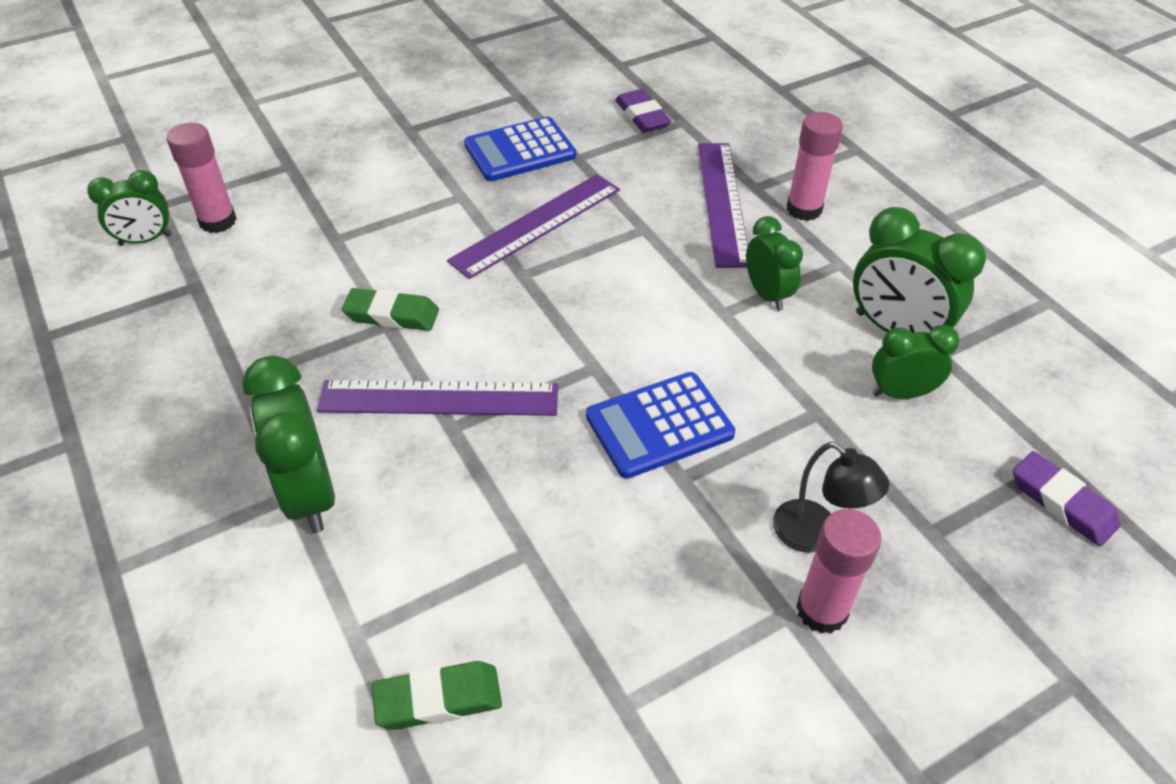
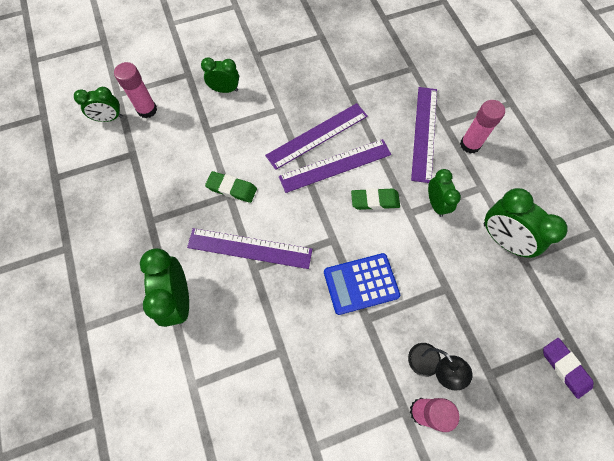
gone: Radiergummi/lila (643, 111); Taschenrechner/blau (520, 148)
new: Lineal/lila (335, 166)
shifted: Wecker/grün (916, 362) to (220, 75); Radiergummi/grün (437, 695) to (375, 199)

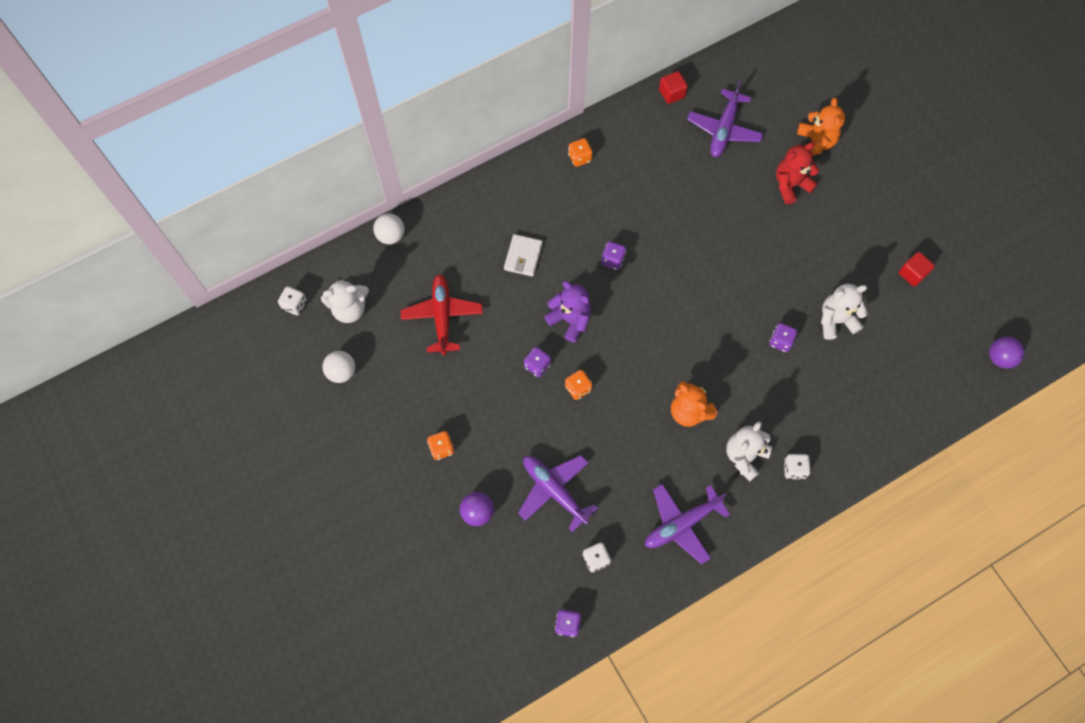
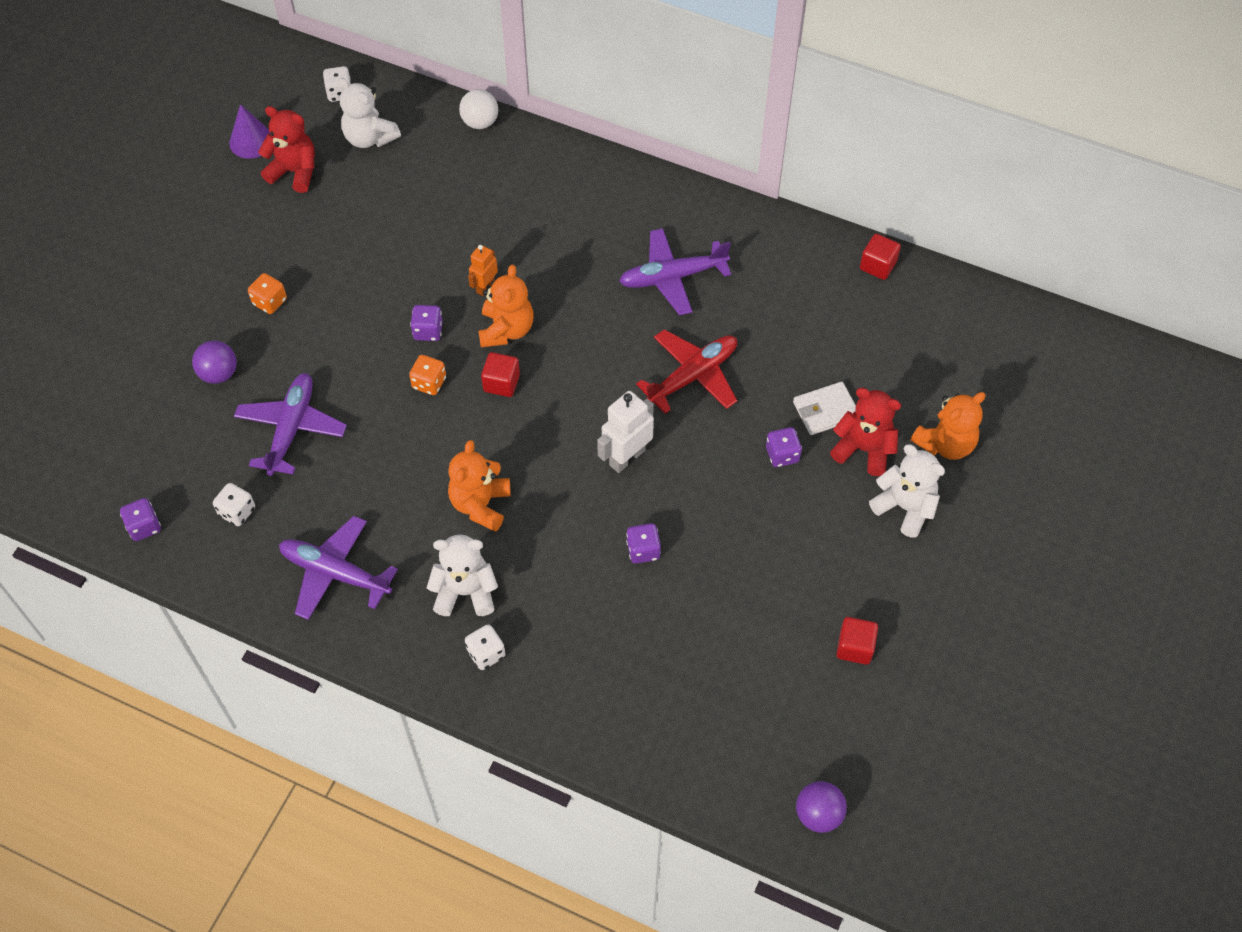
gone: Spielwürfel/orange (580, 152)
new: Kegel/lila (249, 131); Roboter/orange (483, 270); Kubus/rot (500, 374); Roboter/weiß (625, 432)
shifted: Flugzeug/lila (725, 119) to (675, 271); Geldbörse/weiß (523, 255) to (824, 408); Spielwürfel/lila (613, 255) to (784, 447); Flugzeug/rot (442, 314) to (686, 371); Teddybär/weiß (844, 312) to (907, 491)
swapped: Ball/weiß (338, 367) to Teddybär/rot (286, 149)
repainted: Teddybär/lila (567, 311) to Teddybär/orange (506, 306)

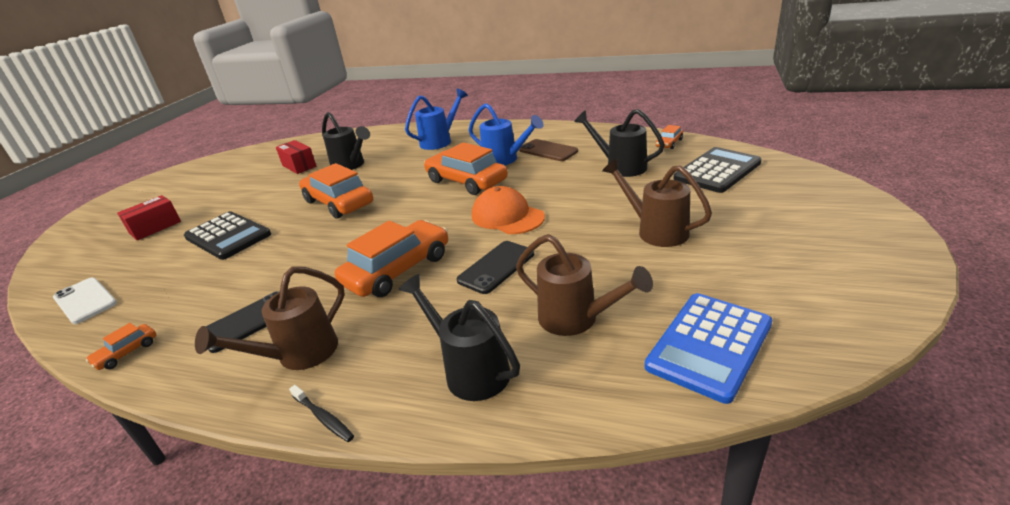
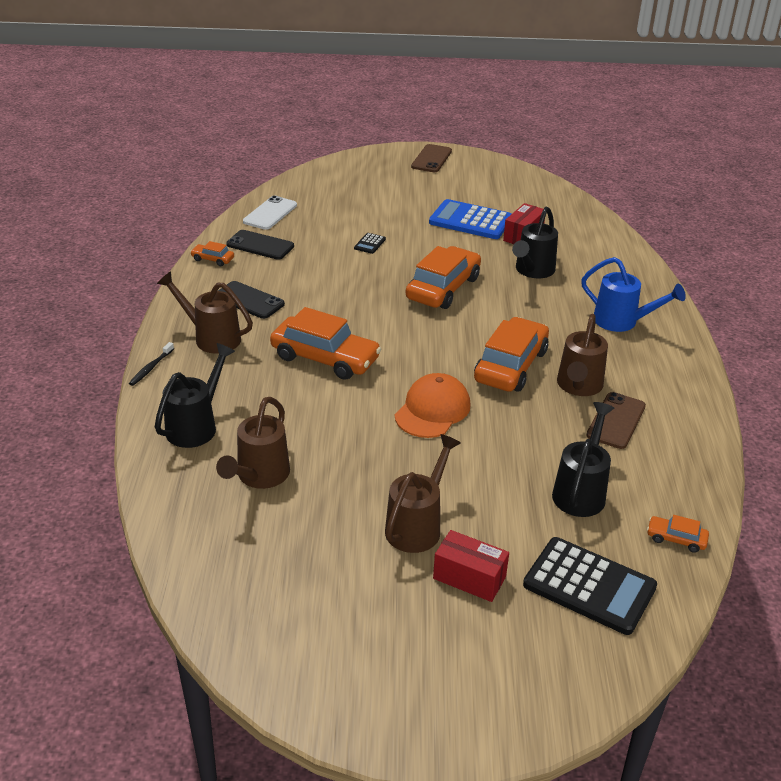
new: Handy/braun (431, 158)
shifted: Schachtel/rot (149, 217) to (471, 566); Handy/schwarz (495, 267) to (260, 245); Taschenrechner/blau (708, 348) to (470, 219)
repainted: Gießkanne/blau (506, 134) to Gießkanne/braun (582, 355)
scaled: Taschenrechner/schwarz (227, 235) = (370, 243) x0.43

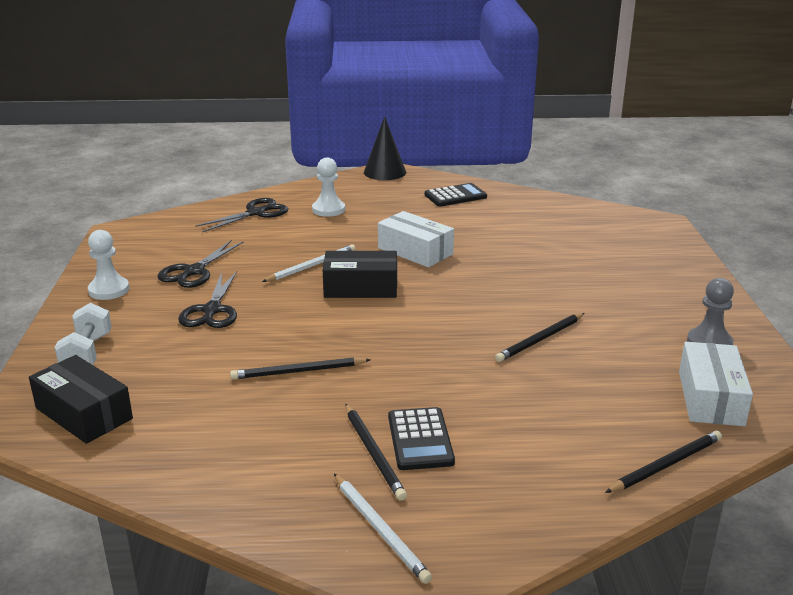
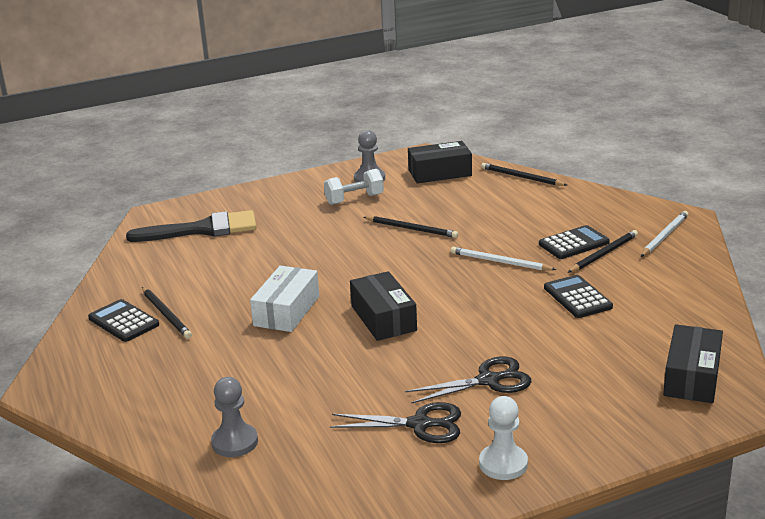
gone: Kegel/schwarz (385, 148); Bauer/weiß (328, 187)
new: Pinsel/schwarz (191, 226); Taschenrechner/schwarz (578, 296)
shifted: Bleistift/weiß (308, 263) to (504, 259); Hantel/weiß (83, 334) to (354, 187); Bleistift/schwarz (300, 368) to (167, 313)
swapped: Schere/schwarz (241, 215) to Bauer/grau (234, 417)
repainted: Schachtel/weiß (716, 384) to Schachtel/schwarz (440, 162)

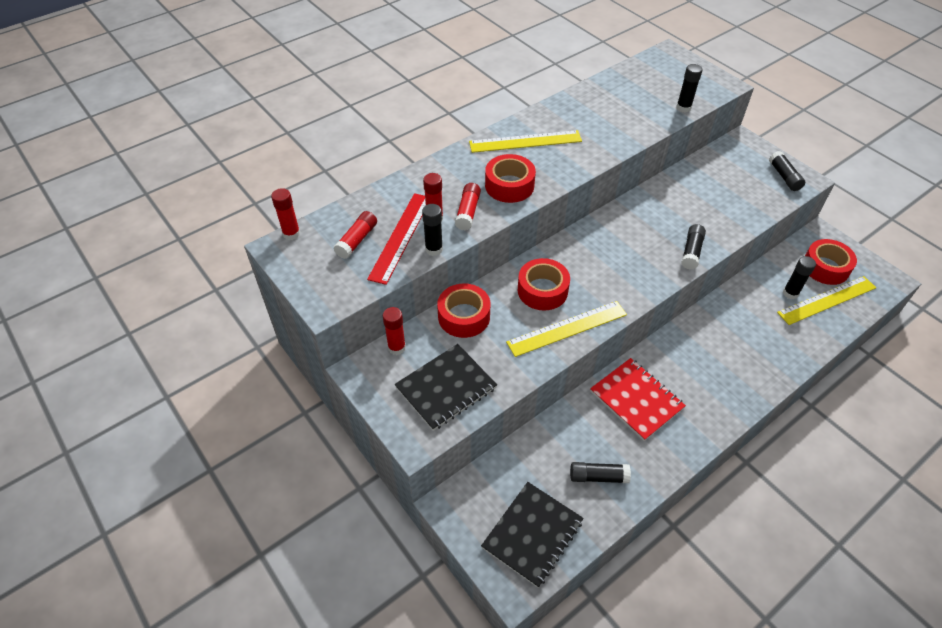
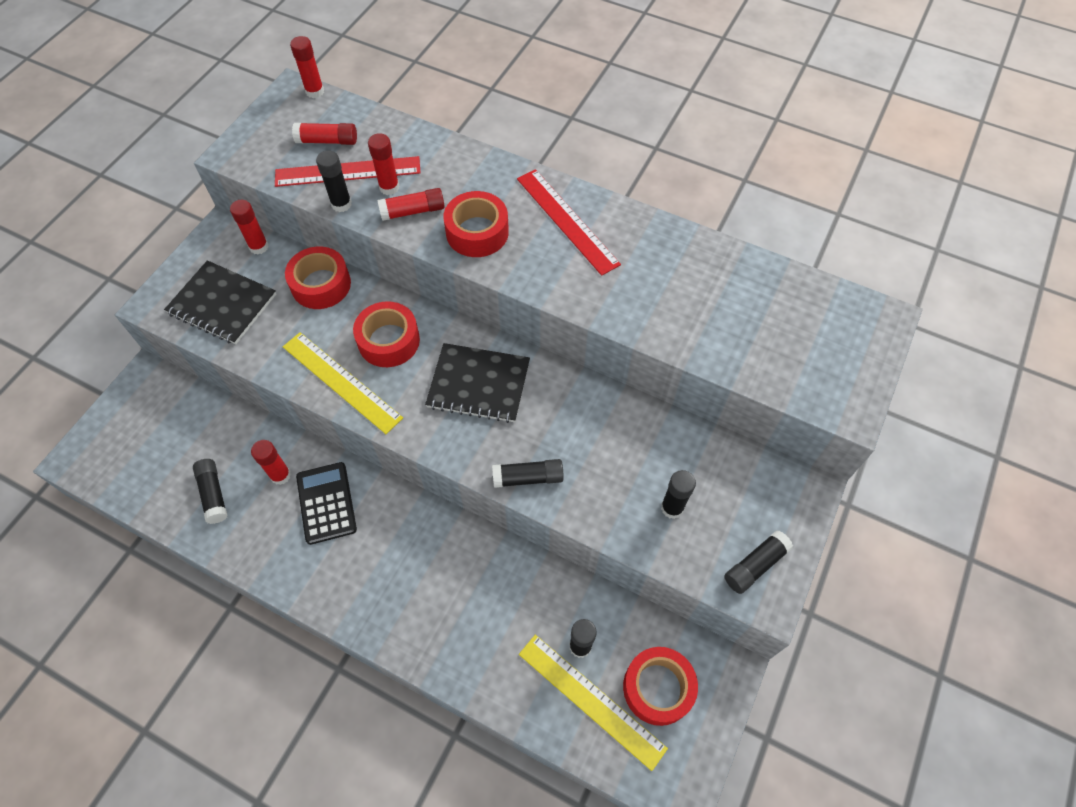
new: Klebestift/rot (271, 462)
shifted: Klebestift/schwarz (689, 88) to (678, 494); Notizbuch/schwarz (532, 535) to (477, 383)
swapped: Notizbuch/rot (638, 399) to Taschenrechner/schwarz (326, 503)
repainted: Lineal/gelb (525, 141) to Lineal/rot (569, 222)

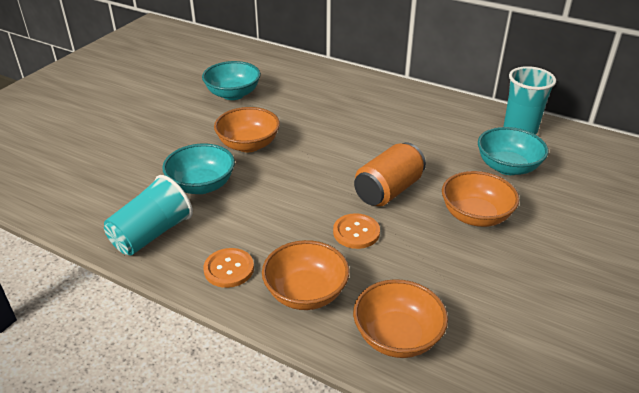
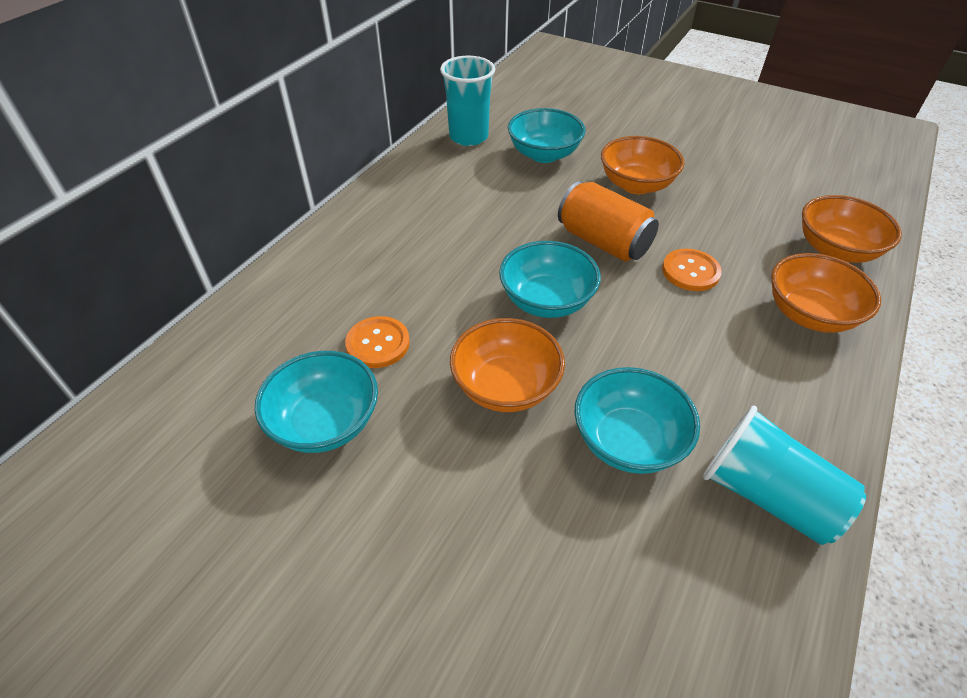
new: Schüssel/türkis (550, 279)
shifted: Knopf/orange (228, 268) to (377, 342)

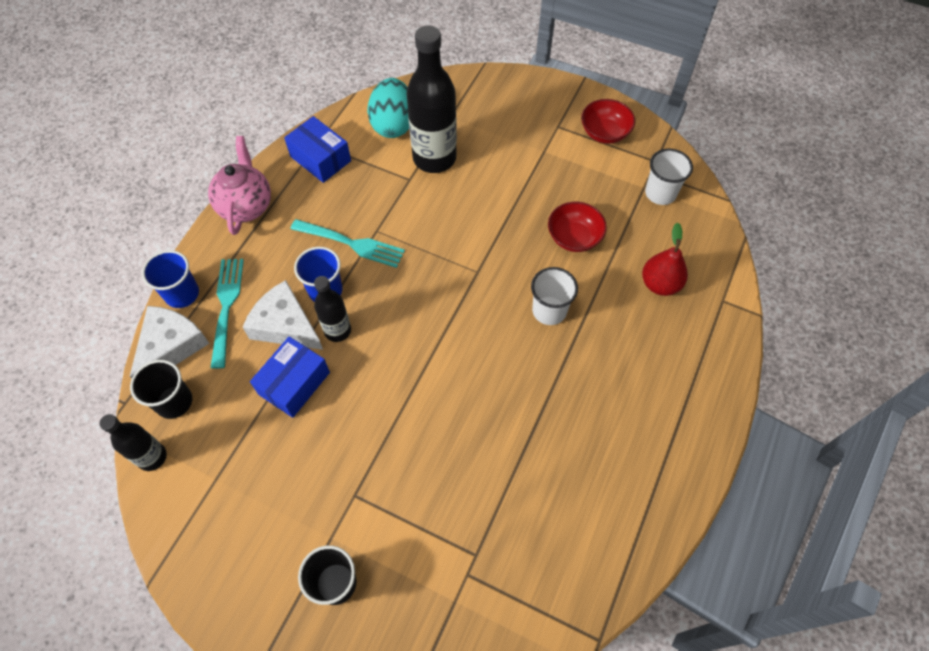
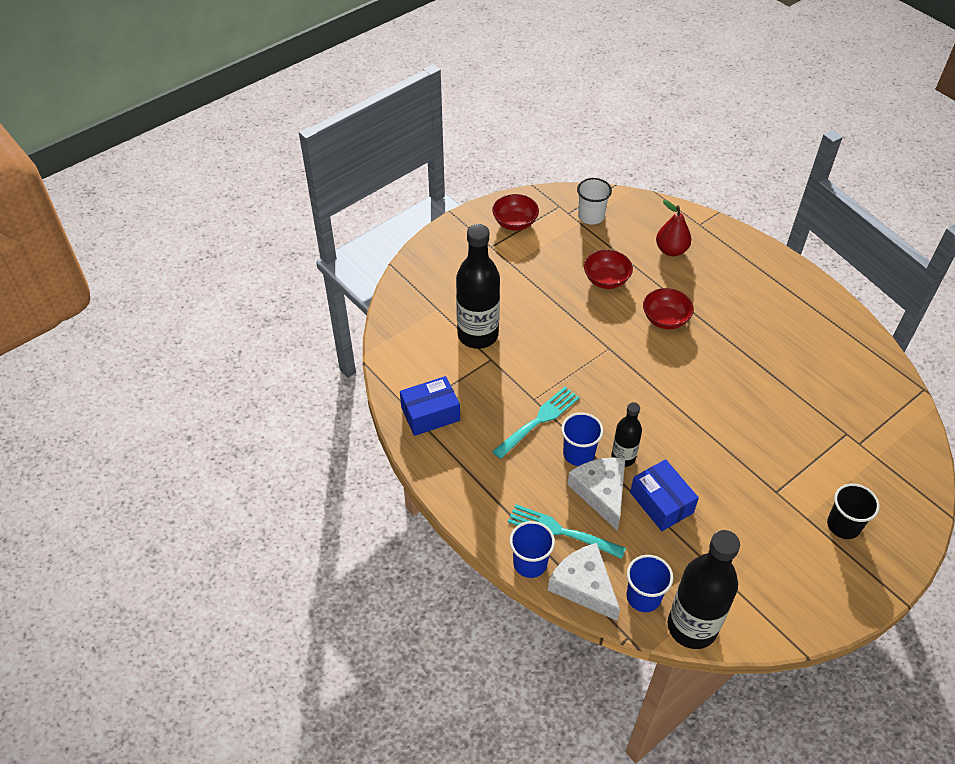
gone: Ei/türkis (388, 108); Teekanne/rosa (239, 185)
swapped: Becher/weiß (554, 296) to Schüssel/rot (668, 308)
repainted: Becher/schwarz (161, 389) to Becher/blau (650, 583)
rotated: Käse/weiß (282, 315) = (596, 494) 105 degrees clockwise
scaled: Flasche/schwarz (133, 442) = (704, 589) x1.83

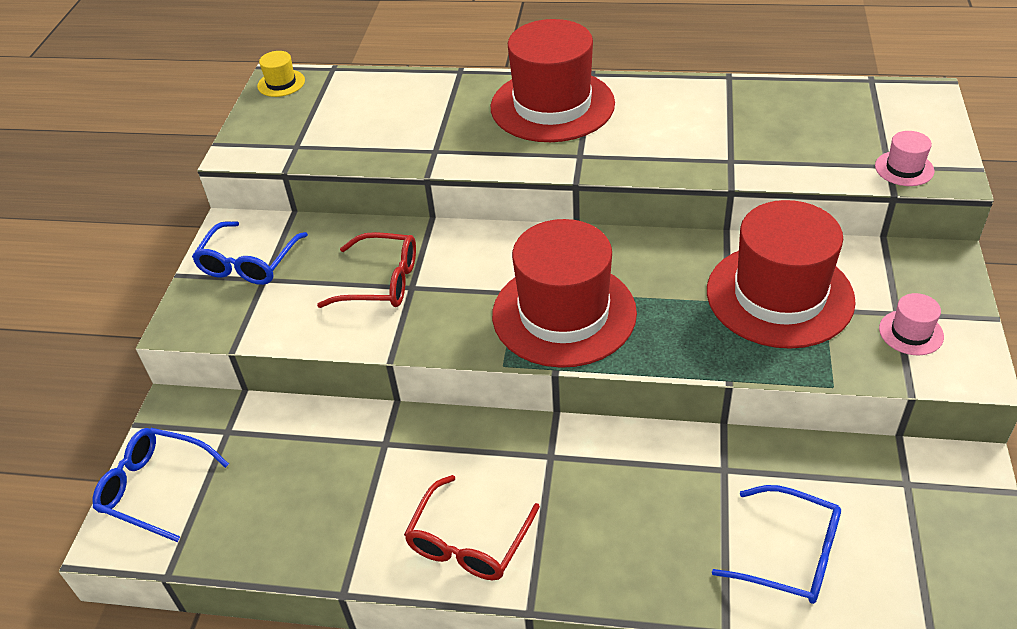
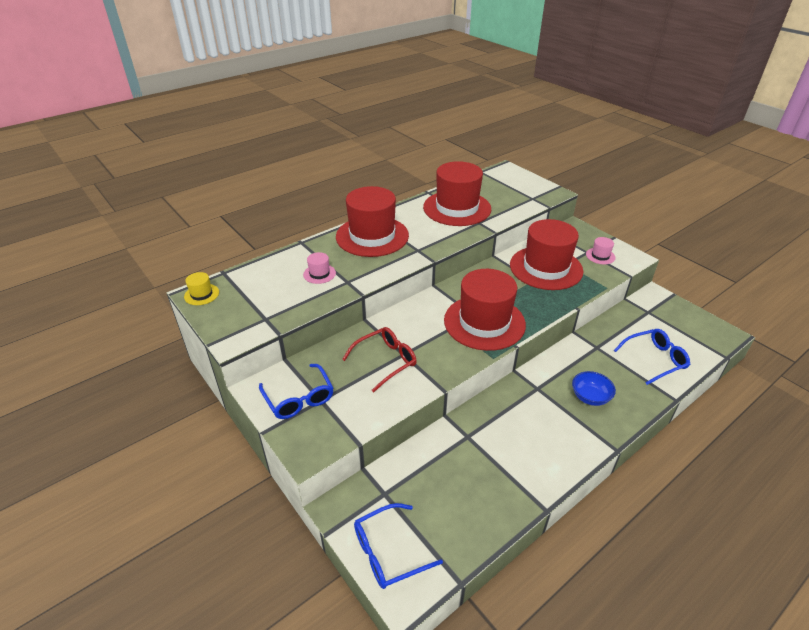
gone: Brille/rot (472, 527)
new: Hut/rot (457, 193); Schüssel/blau (594, 388)
shifted: Hut/rosa (905, 158) to (319, 268)

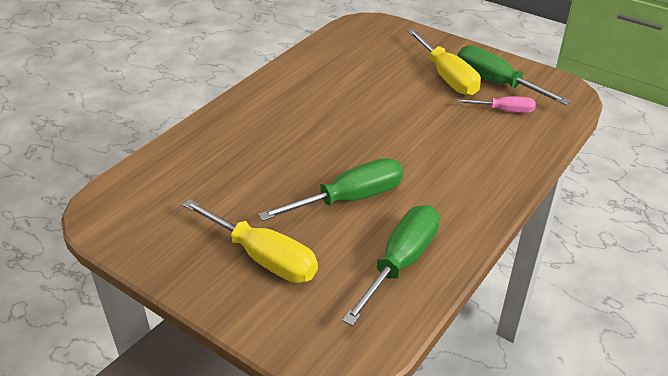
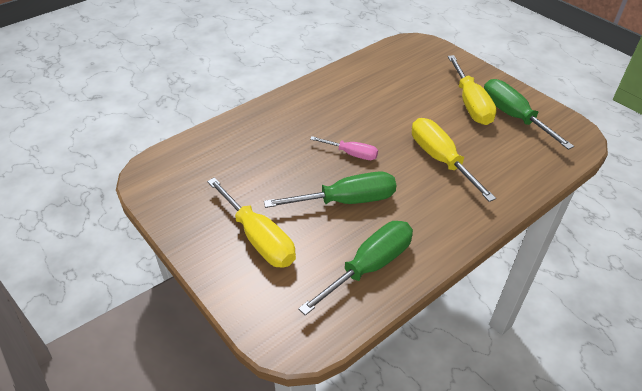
new: Schraubenzieher/gelb (454, 160)
shifted: Schraubenzieher/rosa (496, 104) to (344, 148)

